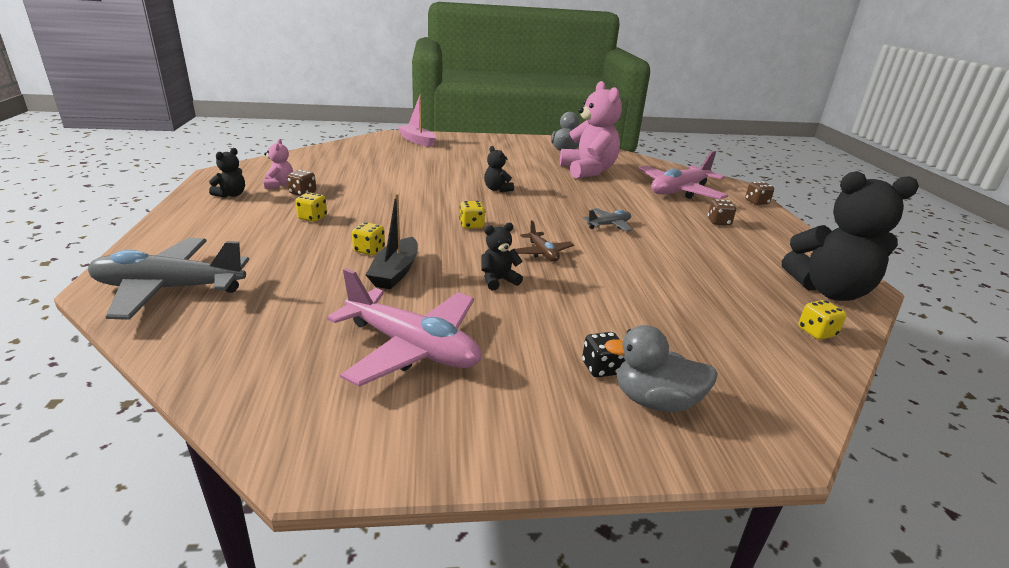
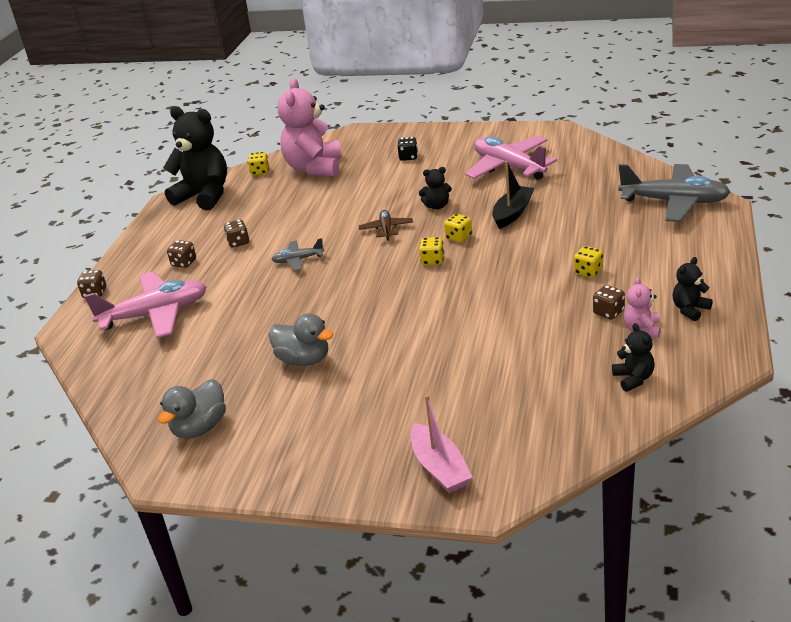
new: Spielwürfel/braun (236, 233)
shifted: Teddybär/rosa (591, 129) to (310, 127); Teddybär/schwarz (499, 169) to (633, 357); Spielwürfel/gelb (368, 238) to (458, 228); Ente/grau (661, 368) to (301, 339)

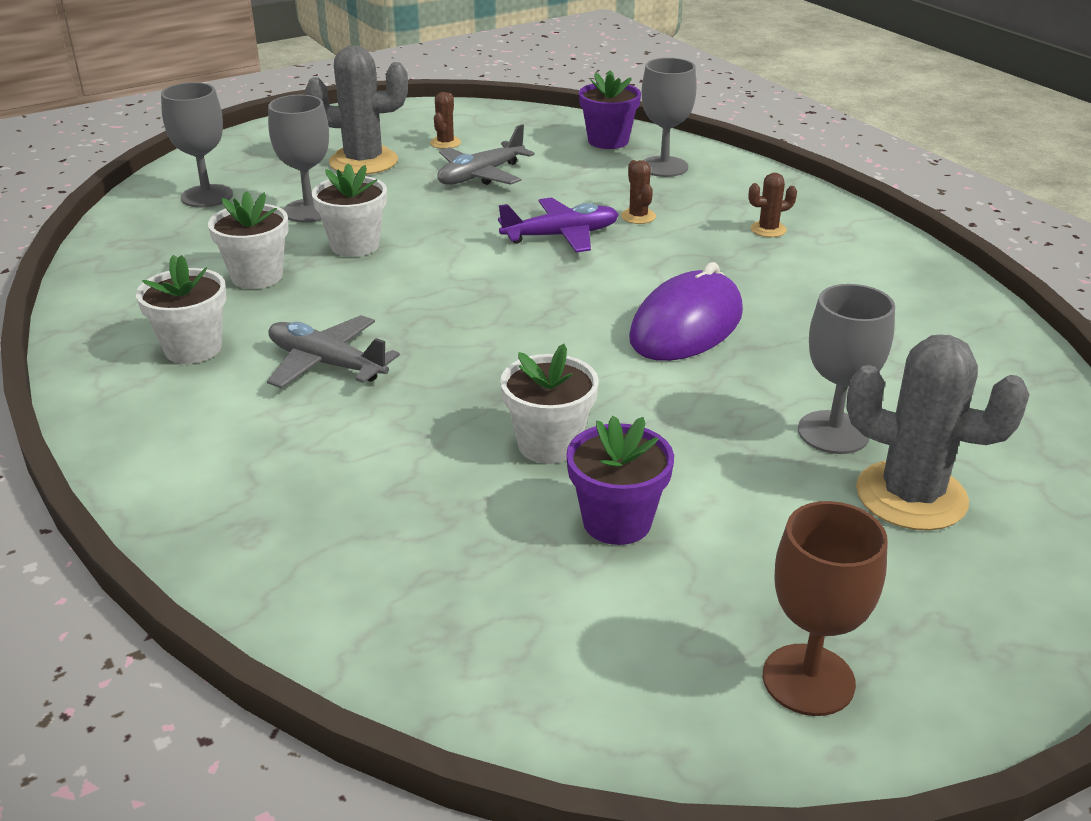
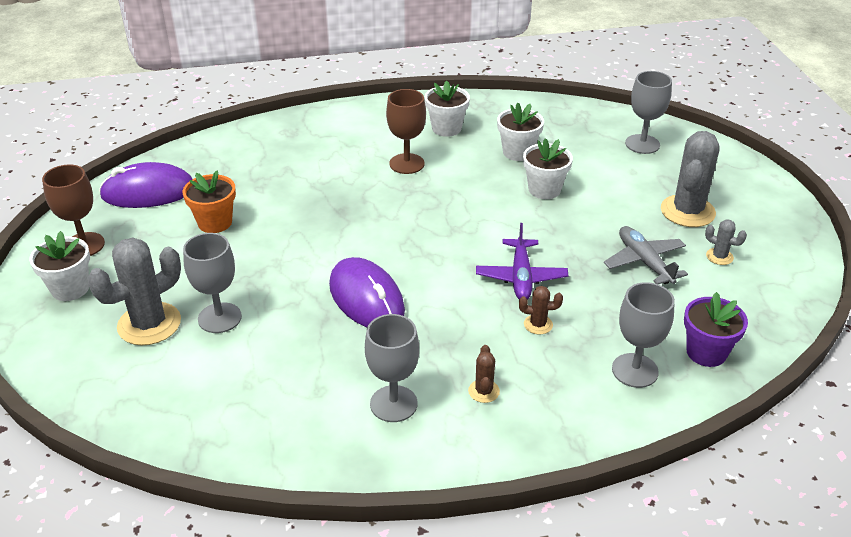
new: Computermaus/lila (145, 185)
shifted: Kelch/grau (298, 159) to (392, 368); Blumentopf/weiß (549, 404) to (59, 266)
swapped: Flugzeug/grau (333, 352) to Kelch/braun (406, 131)
repainted: Kaktus/braun (445, 120) to Kaktus/grau (726, 242); Blumentopf/lila (620, 480) to Blumentopf/orange (209, 201)

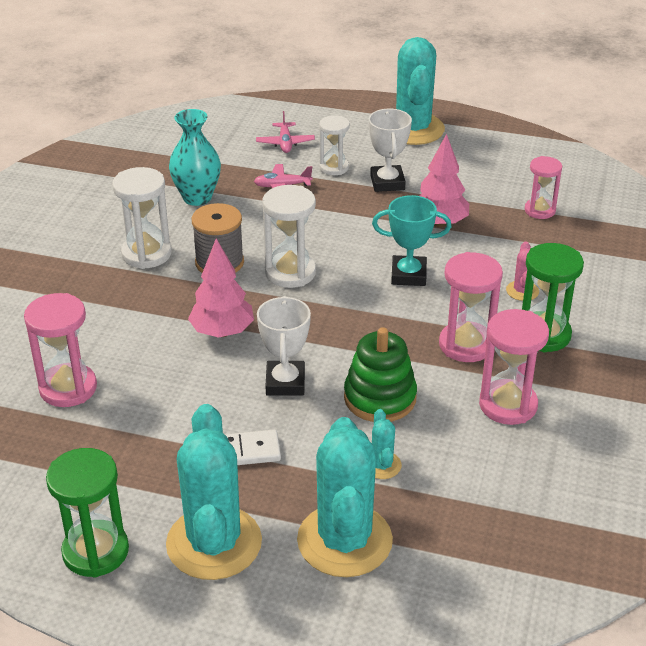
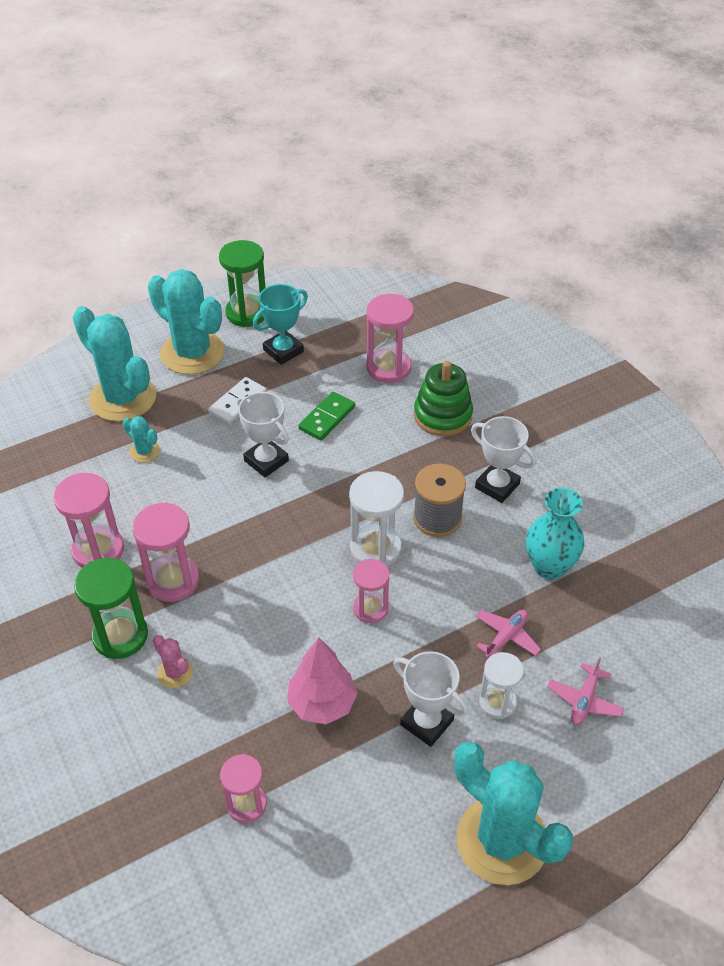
gone: Baum/rosa (221, 288)
new: Dominostein/grün (326, 416); Sanduhr/rosa (371, 591)
shifted: Pokal/türkis (411, 240) to (280, 324); Stapelspielzeug/grün (380, 374) to (443, 398)
swapped: Sanduhr/weiß (142, 218) to Pokal/weiß (503, 459)
rotated: Flugzeug/rosa (285, 132) = (585, 691) 105 degrees counterclockwise

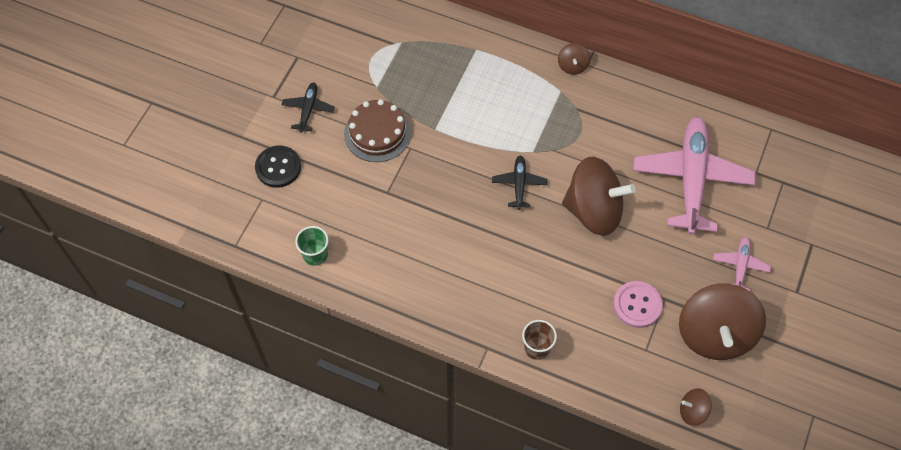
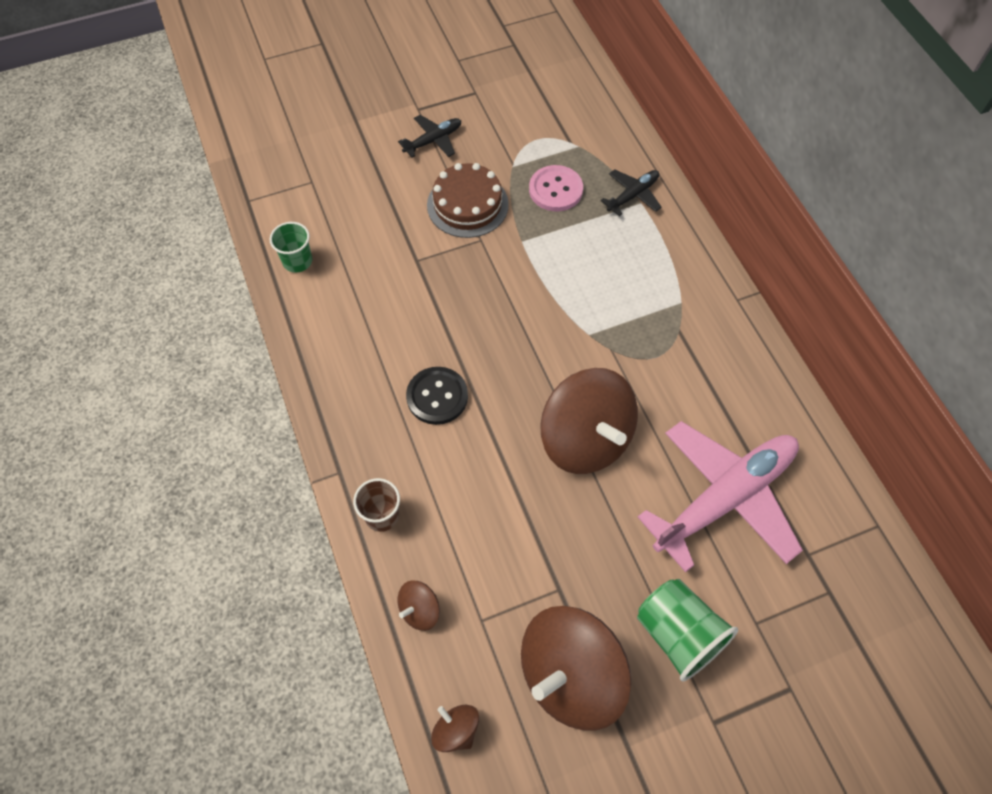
shifted: Kreisel/braun (574, 59) to (419, 605); Knopf/schwarz (278, 166) to (437, 396); Flugzeug/schwarz (519, 182) to (631, 192); Knopf/rosa (638, 304) to (556, 188)
swapped: Flugzeug/rosa (742, 264) to Becher/grün (687, 630)

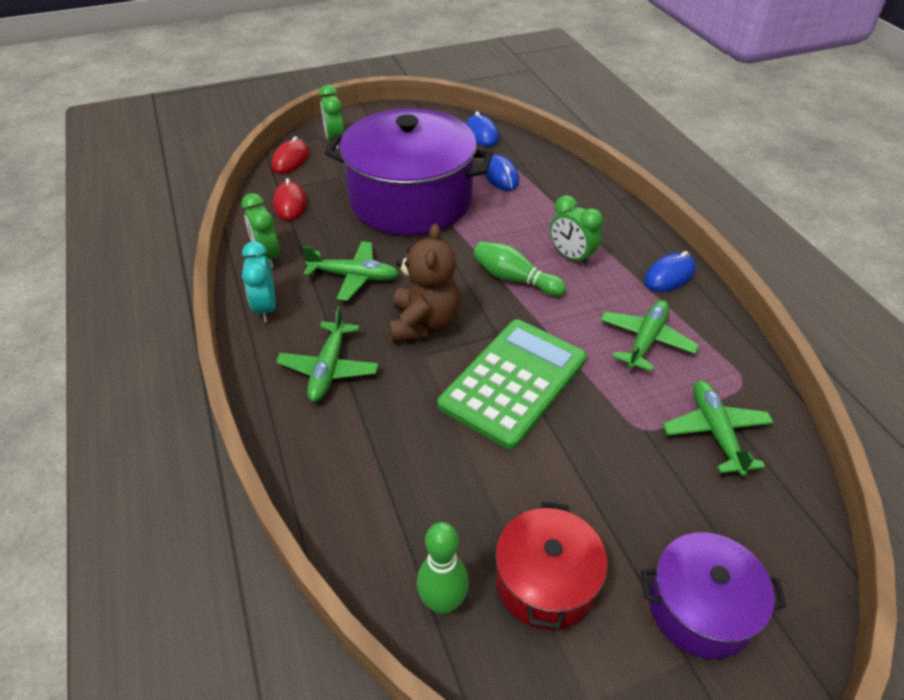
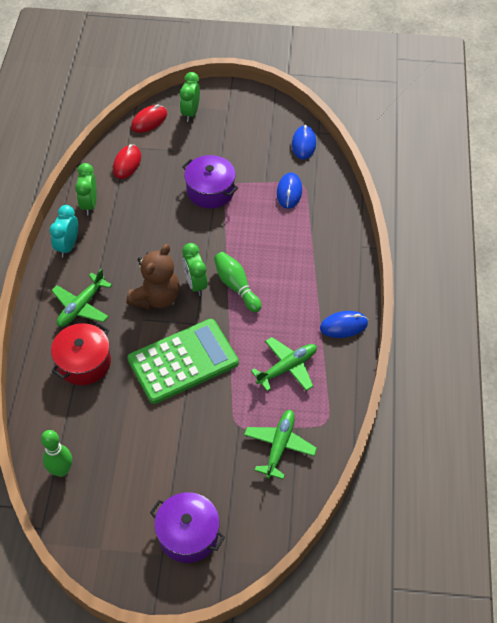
gone: Flugzeug/grün (351, 271)
shifted: Wecker/grün (576, 230) to (194, 269); Kochtopf/rot (551, 566) to (81, 354)
scaled: Kochtopf/lila (409, 172) = (210, 182) x0.50

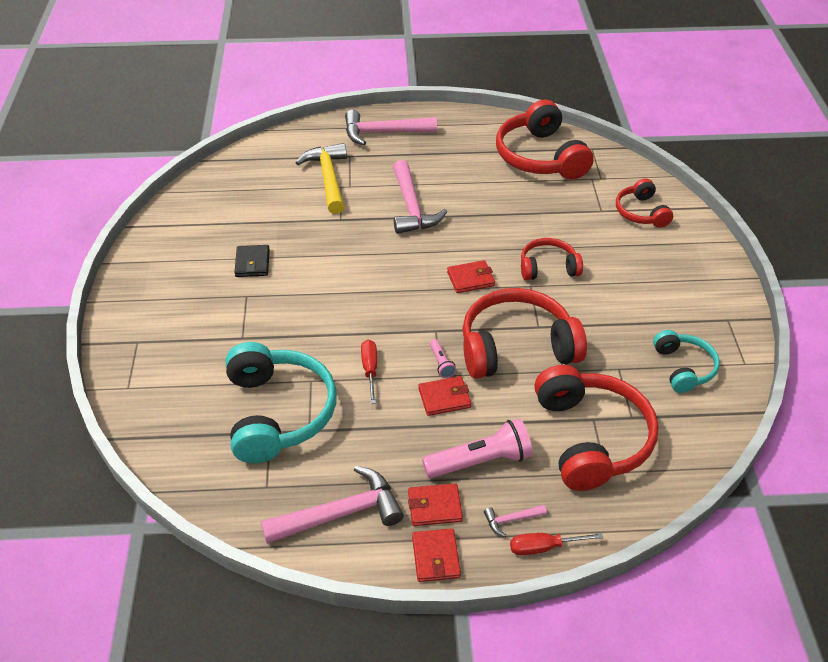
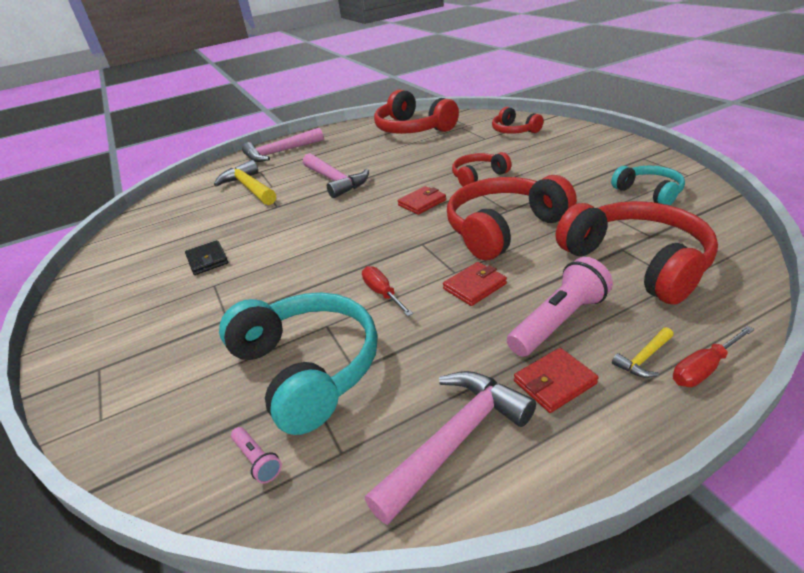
gone: Geldbörse/rot (436, 555)
shifted: Taschenlampe/rosa (443, 358) to (256, 455)
repainted: Hammer/rosa (515, 521) to Hammer/gelb (643, 352)

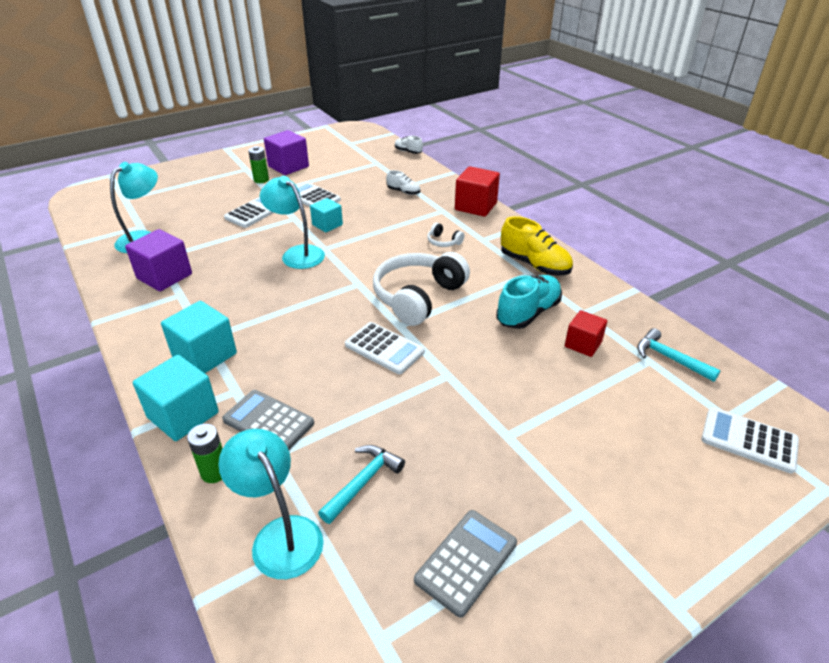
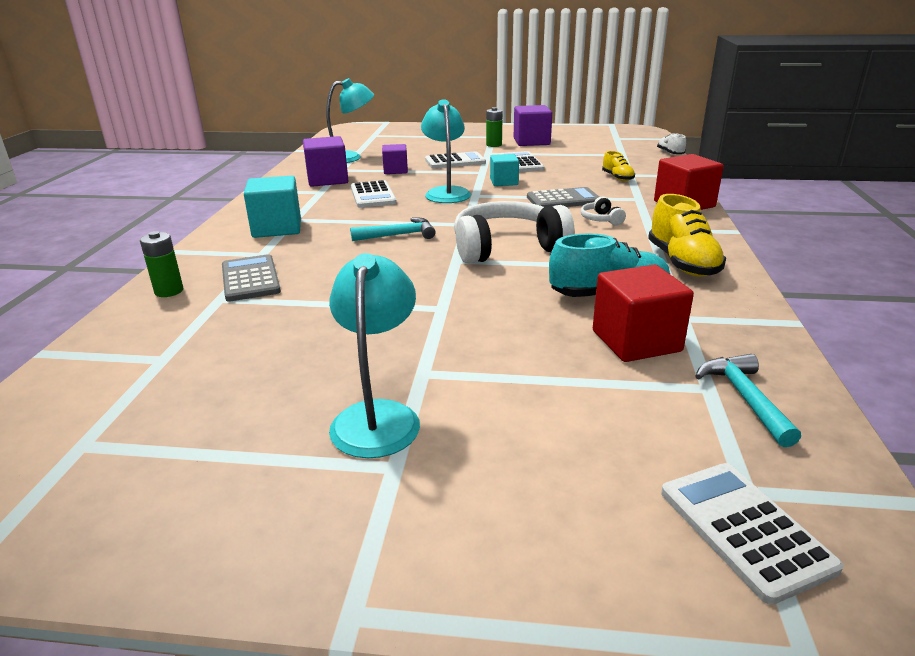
gone: Kubus/türkis (176, 398)
new: Kubus/lila (395, 159)
shifted: Taschenrechner/weiß (385, 348) to (374, 194); Lampe/türkis (270, 504) to (374, 355); Hammer/türkis (361, 484) to (392, 229); Taschenrechner/grau (465, 564) to (563, 197)
repainted: Schuh/weiß (403, 182) to Schuh/gelb (618, 166)
scaled: Kubus/rot (586, 333) = (643, 313) x1.56

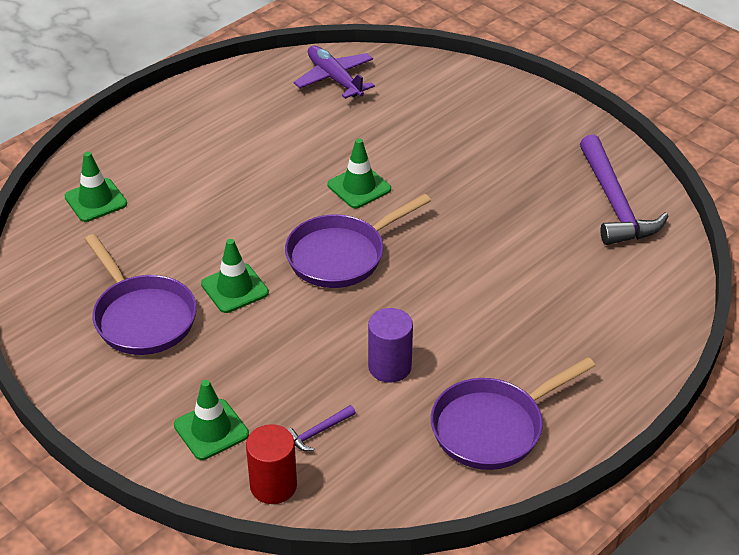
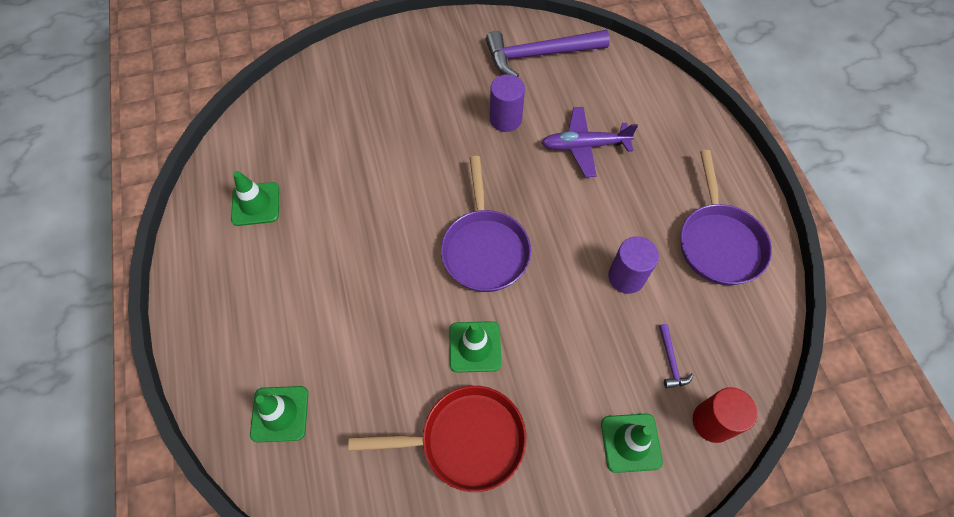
new: Vollzylinder/lila (507, 103)
shifted: Flugzeug/lila (334, 72) to (589, 142); Leitkegel/grün (359, 173) to (255, 198)
repainted: Pfanne/lila (141, 294) to Pfanne/rot (437, 439)
rotated: Hammer/lila (624, 189) = (548, 53) 150 degrees clockwise

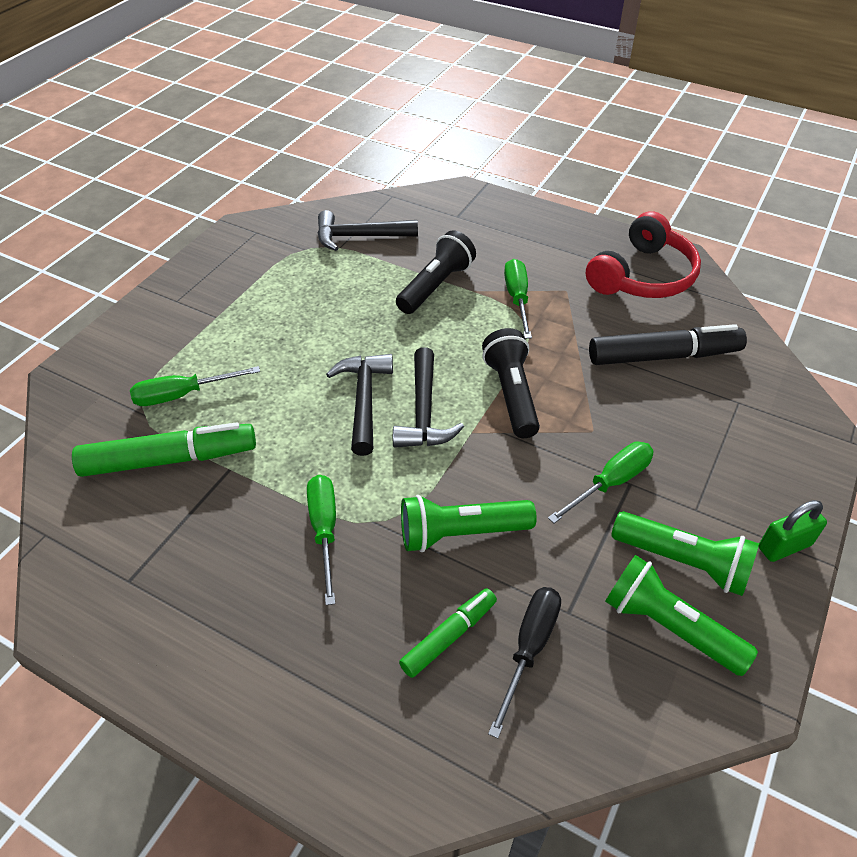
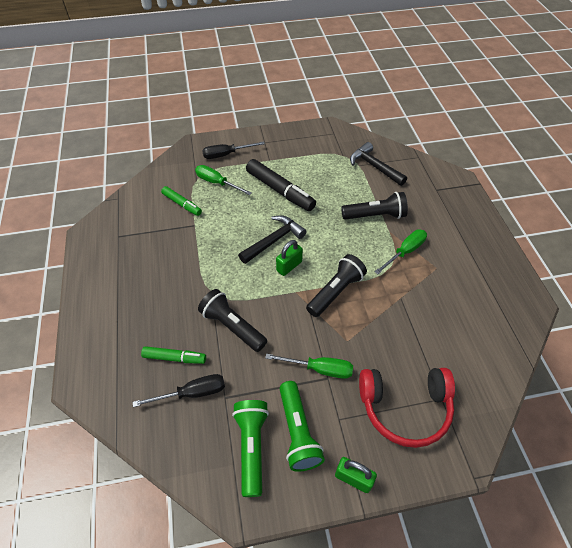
gone: Schraubenzieher/grün (321, 540)
new: Schraubenzieher/schwarz (233, 150)
shifted: Kopfhörer/rot (643, 254) to (407, 408); Filzstift/schwarz (668, 344) to (281, 185)
swapped: Hammer/schwarz (428, 397) to Vorhängeschloss/grün (289, 258)
repainted: Taschenlampe/grün (469, 523) to Taschenlampe/schwarz (232, 320)
scaled: Filzstift/grün (164, 449) = (181, 201) x0.58

